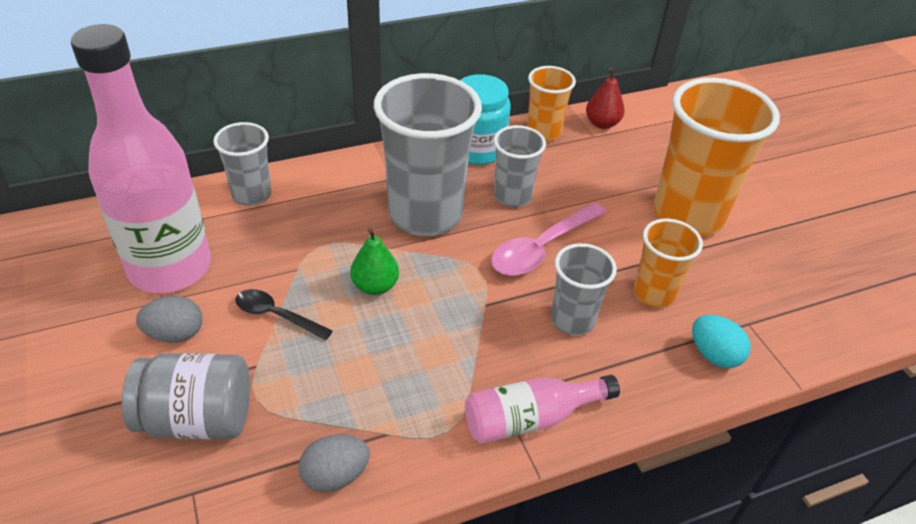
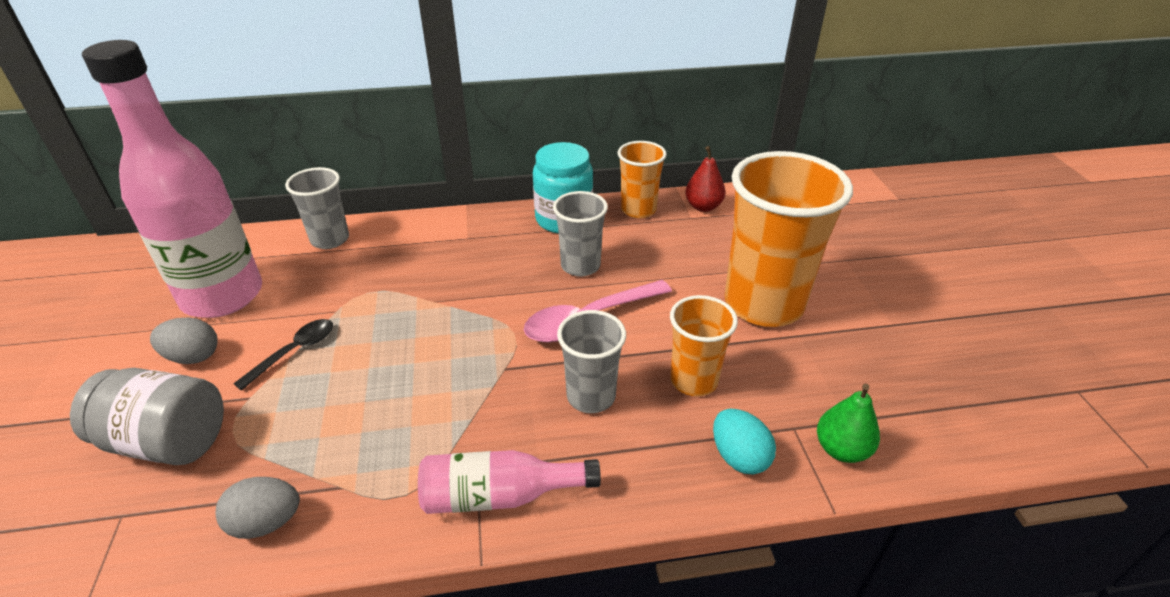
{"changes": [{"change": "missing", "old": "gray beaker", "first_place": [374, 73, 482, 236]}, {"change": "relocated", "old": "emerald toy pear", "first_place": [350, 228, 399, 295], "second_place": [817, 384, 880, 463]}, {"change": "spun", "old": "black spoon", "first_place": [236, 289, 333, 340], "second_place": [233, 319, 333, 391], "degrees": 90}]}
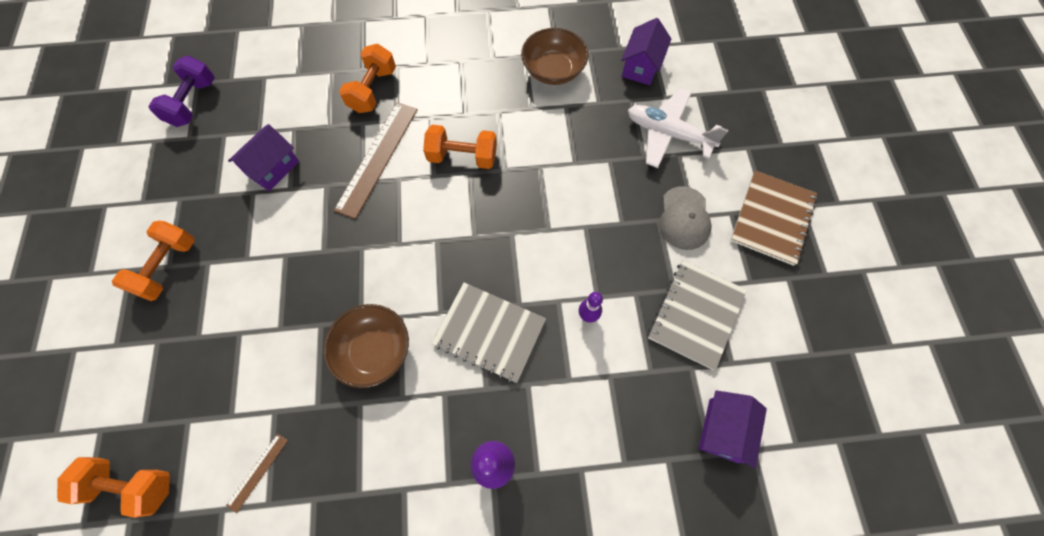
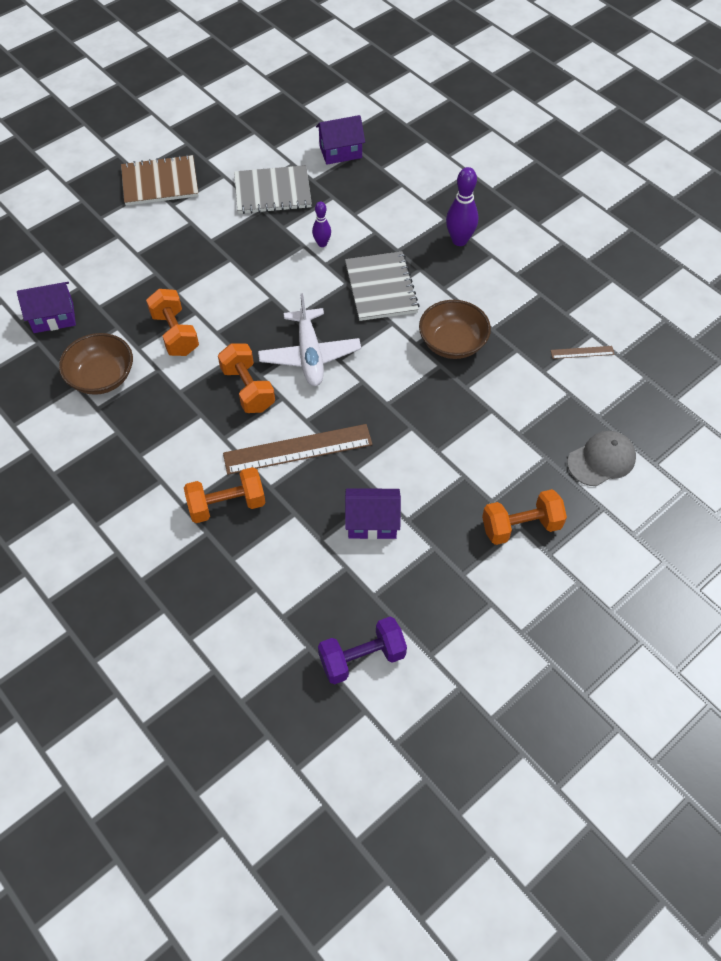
{"changes": [{"change": "relocated", "old": "orange-coloured dumbbell", "first_place": [57, 457, 170, 518], "second_place": [146, 289, 199, 356]}, {"change": "relocated", "old": "snow-white toy plane", "first_place": [628, 88, 728, 168], "second_place": [258, 293, 361, 386]}, {"change": "relocated", "old": "gray baseball cap", "first_place": [659, 186, 712, 250], "second_place": [567, 431, 636, 486]}]}
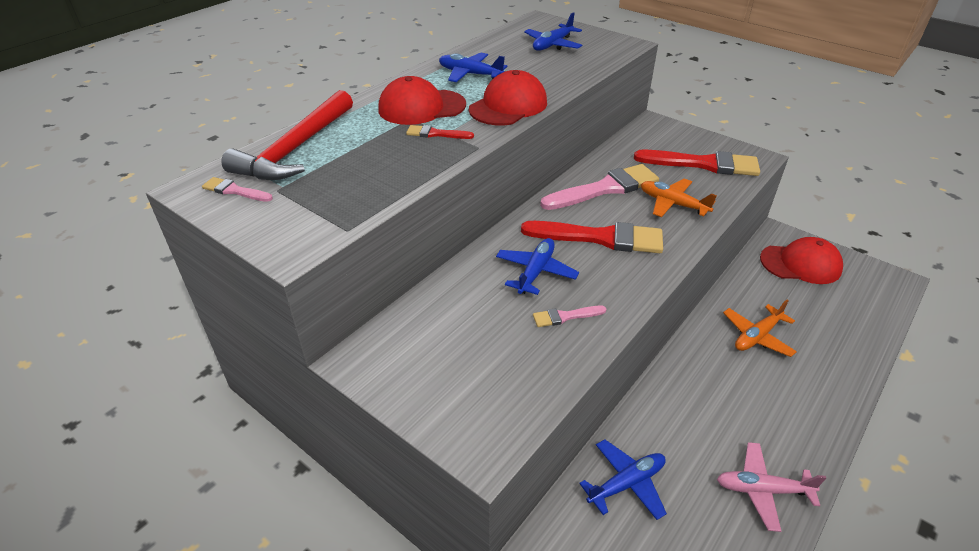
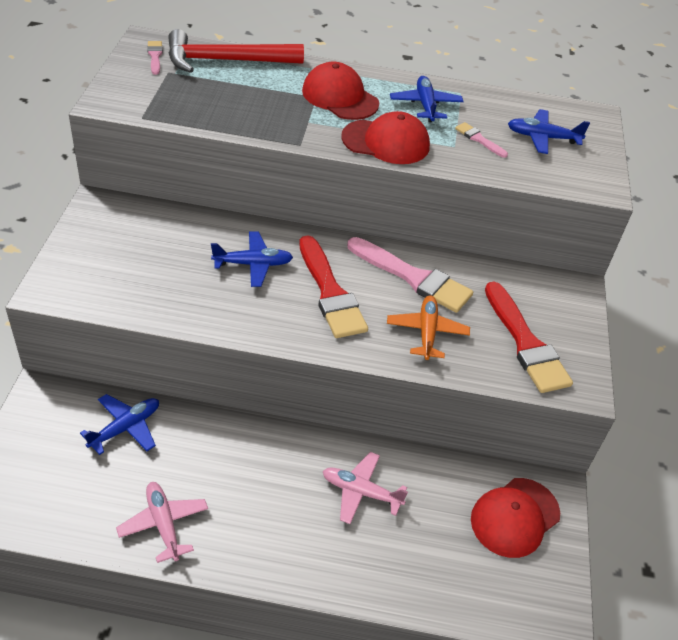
{"changes": [{"change": "missing", "old": "scarlet paint brush", "first_place": [406, 125, 474, 139]}, {"change": "relocated", "old": "pink paint brush", "first_place": [533, 306, 606, 327], "second_place": [455, 122, 508, 158]}, {"change": "colour", "old": "orange-coloured toy plane", "new": "pink toy plane", "first_place": [723, 299, 797, 357], "second_place": [323, 452, 408, 524]}, {"change": "spun", "old": "blue toy plane", "first_place": [579, 439, 667, 520], "second_place": [80, 394, 159, 455], "degrees": -75}, {"change": "spun", "old": "scarlet baseball cap", "first_place": [760, 237, 843, 284], "second_place": [471, 478, 560, 558], "degrees": 75}]}
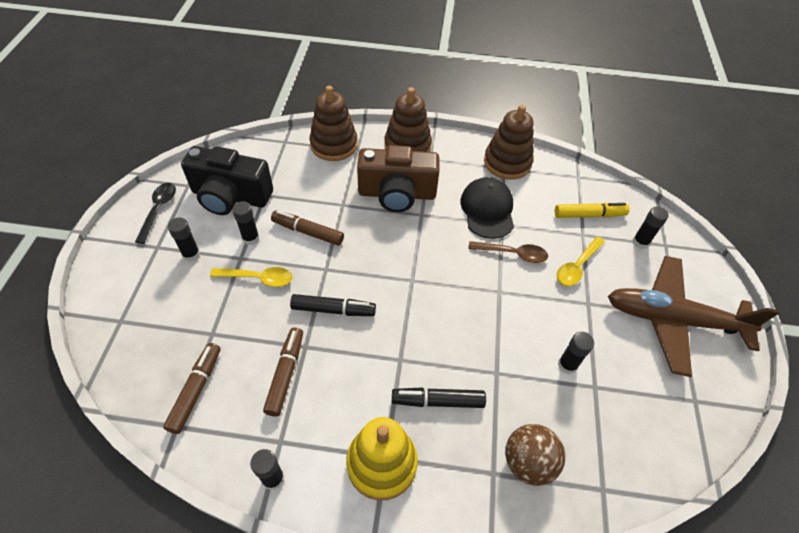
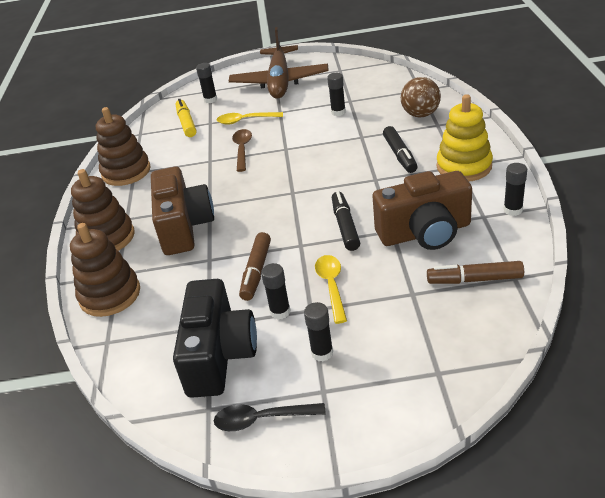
{"changes": [{"change": "missing", "old": "black baseball cap", "first_place": [460, 177, 514, 239]}, {"change": "exchanged", "old": "russet felt pen", "new": "russet camera", "first_place": [263, 328, 303, 417], "second_place": [372, 171, 472, 250]}, {"change": "spun", "old": "golden spoon", "first_place": [557, 236, 605, 286], "second_place": [217, 112, 283, 125], "degrees": 150}]}
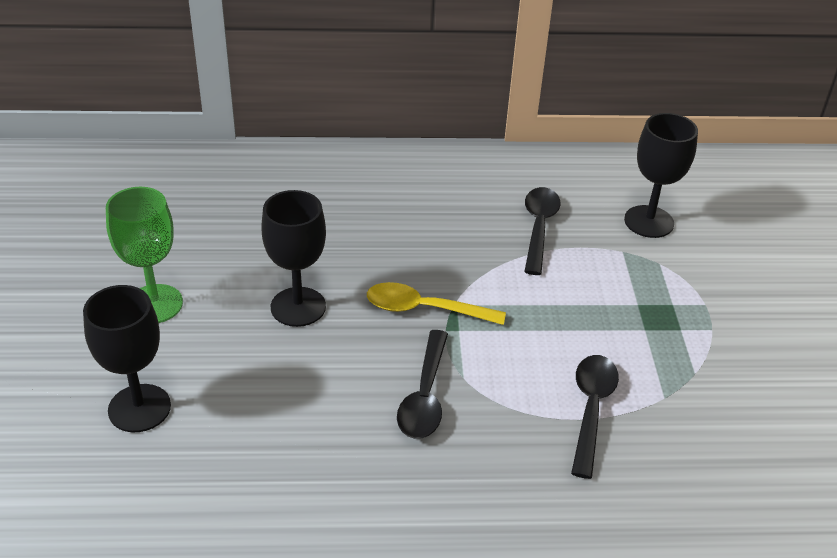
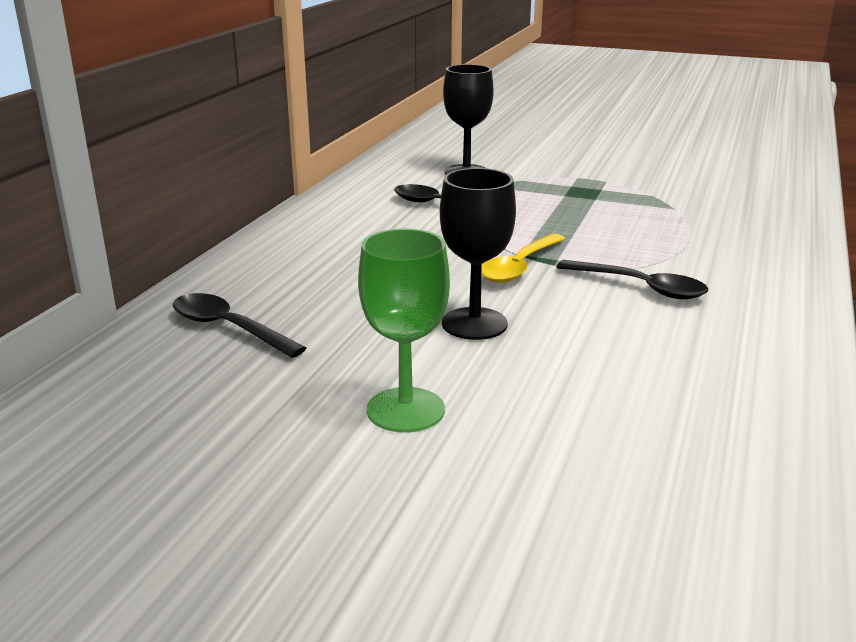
{"changes": [{"change": "missing", "old": "black goblet", "first_place": [83, 285, 171, 432]}, {"change": "relocated", "old": "black spoon", "first_place": [571, 355, 619, 479], "second_place": [173, 293, 306, 358]}]}
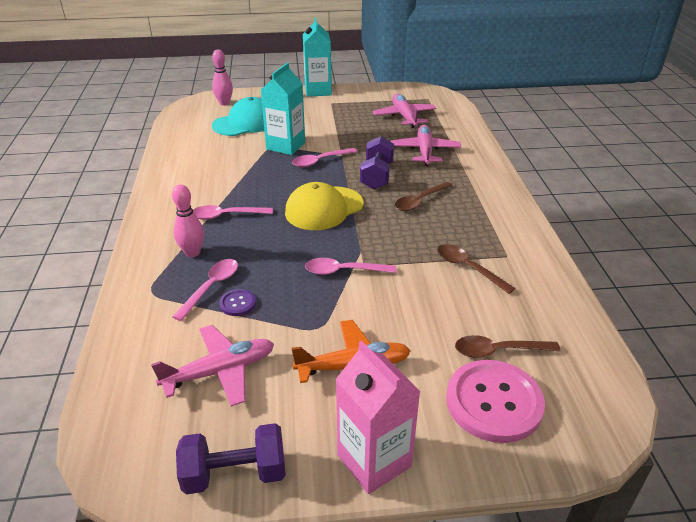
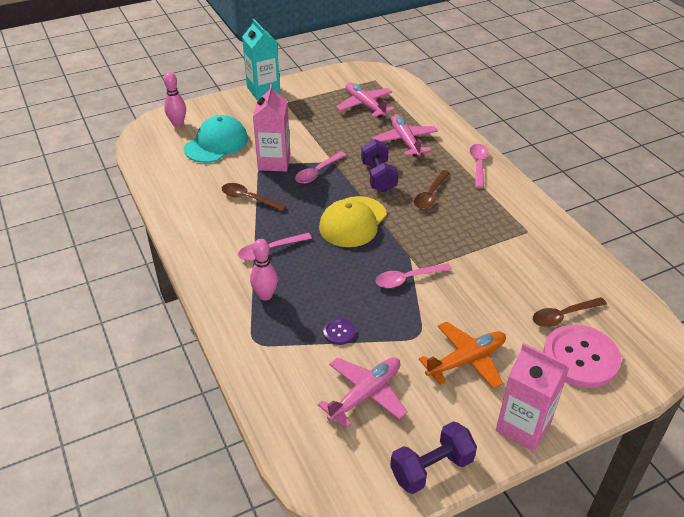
{"changes": [{"change": "relocated", "old": "pink spoon", "first_place": [172, 259, 238, 321], "second_place": [470, 144, 489, 189]}, {"change": "relocated", "old": "russet spoon", "first_place": [437, 244, 515, 294], "second_place": [222, 183, 287, 212]}, {"change": "colour", "old": "teal juice carton", "new": "pink juice carton", "first_place": [261, 63, 305, 155], "second_place": [253, 84, 290, 172]}]}
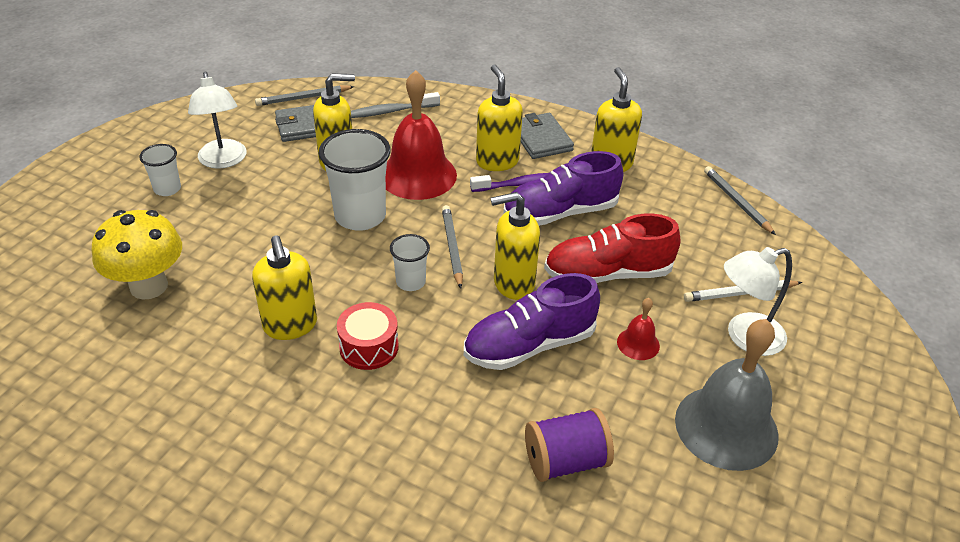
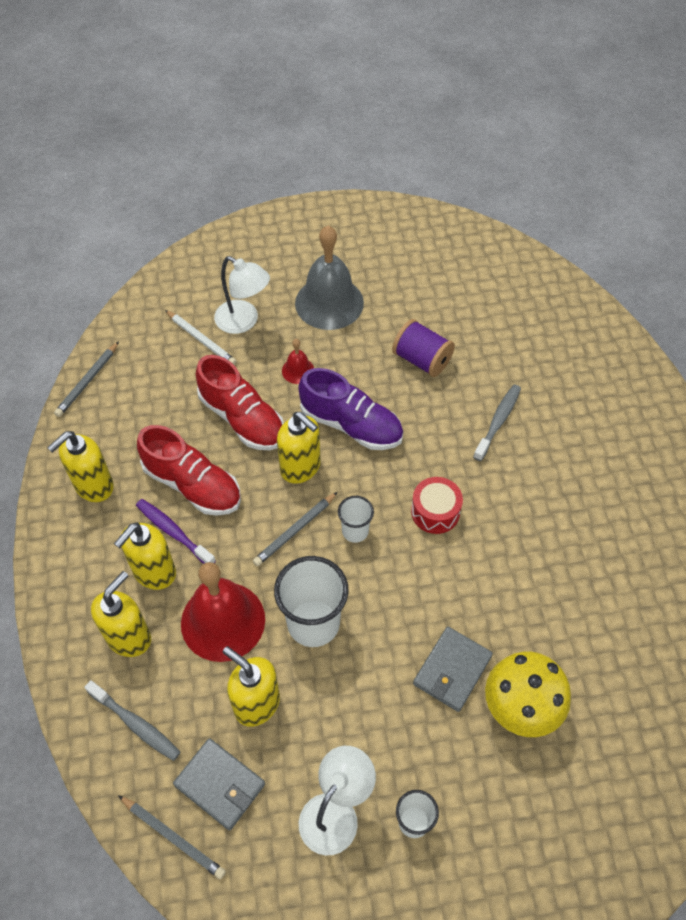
{"changes": [{"change": "appeared", "new": "gray toothbrush", "second_place": [473, 385, 521, 461]}, {"change": "relocated", "old": "golden soap pump", "first_place": [252, 235, 317, 340], "second_place": [91, 571, 151, 657]}, {"change": "relocated", "old": "gray wallet", "first_place": [521, 113, 574, 159], "second_place": [413, 627, 493, 712]}, {"change": "colour", "old": "royal purple lace-up shoe", "new": "scarlet lace-up shoe", "first_place": [503, 151, 623, 226], "second_place": [137, 425, 241, 516]}]}
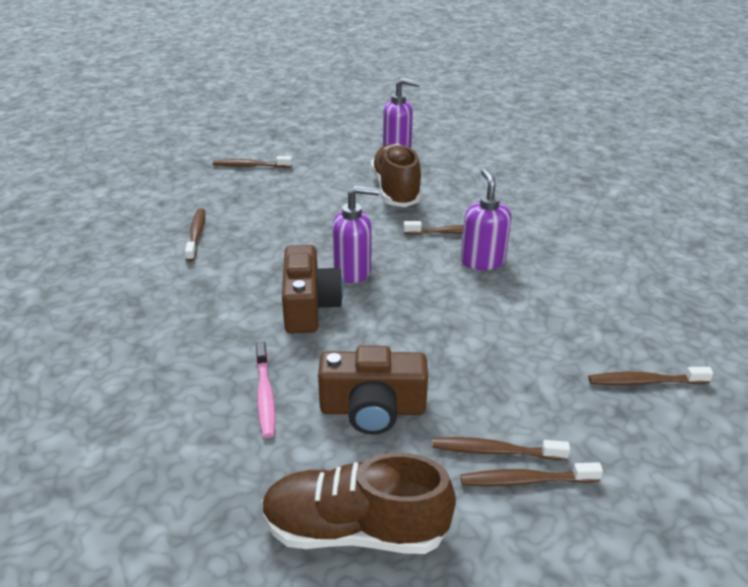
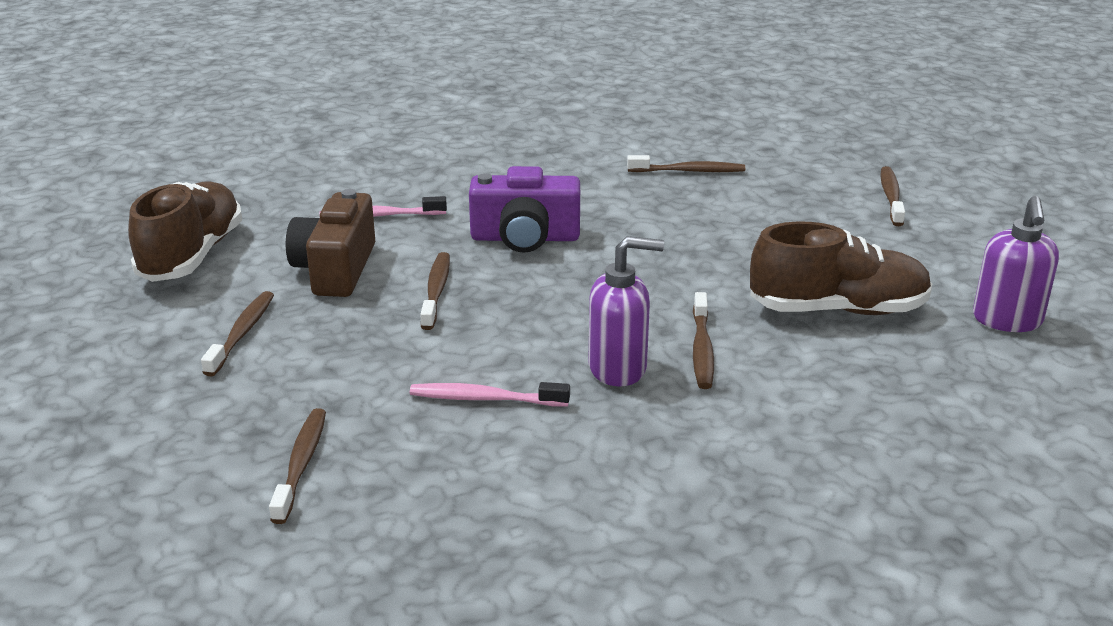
{"changes": [{"change": "missing", "old": "royal purple soap pump", "first_place": [333, 186, 380, 283]}, {"change": "appeared", "new": "pink toothbrush", "second_place": [410, 382, 570, 407]}, {"change": "relocated", "old": "russet toothbrush", "first_place": [461, 462, 603, 487], "second_place": [420, 252, 450, 330]}, {"change": "colour", "old": "russet camera", "new": "royal purple camera", "first_place": [282, 245, 343, 333], "second_place": [469, 166, 580, 253]}]}
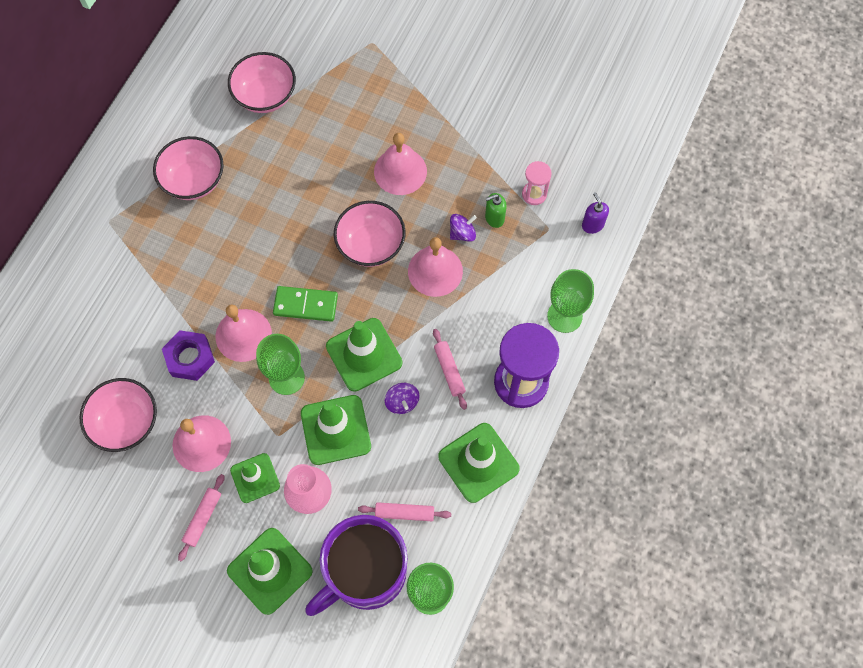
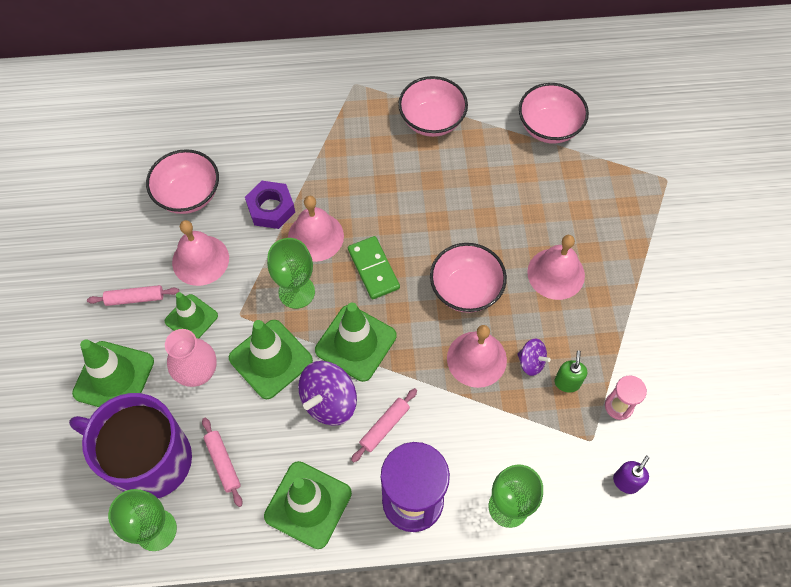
{"changes": [{"change": "spun", "old": "emerald soap pump", "first_place": [485, 193, 507, 228], "second_place": [554, 350, 587, 393], "degrees": 60}, {"change": "size", "old": "royal purple toy top", "first_place": [385, 383, 420, 414], "second_place": [298, 361, 357, 426], "factor": 1.76}]}
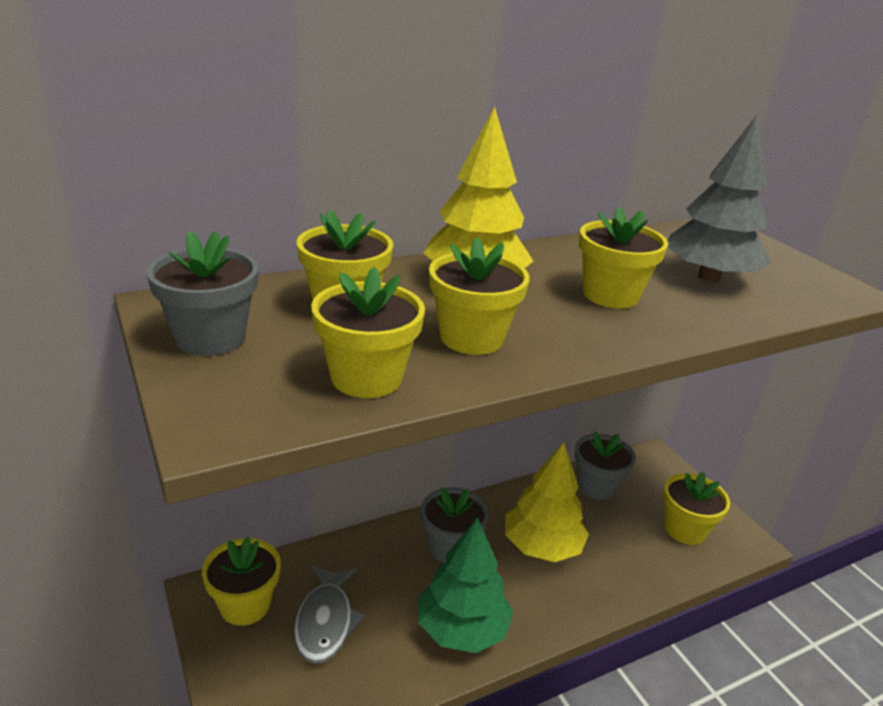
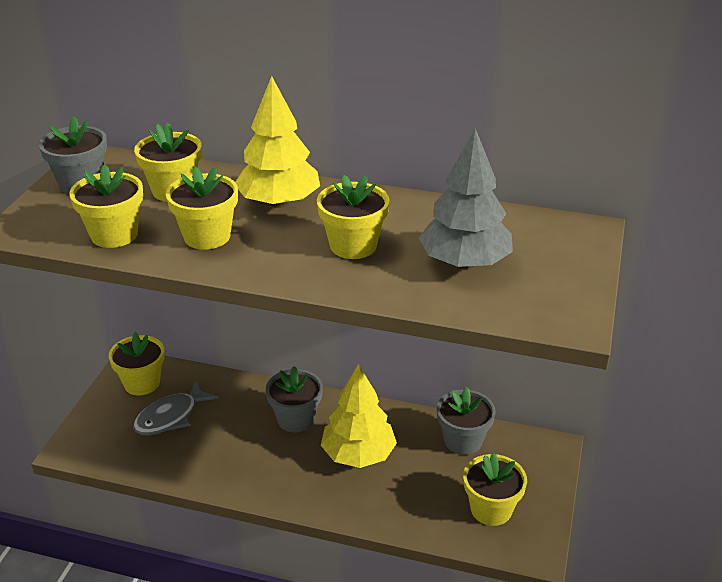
{"changes": [{"change": "missing", "old": "emerald tree", "first_place": [418, 517, 513, 653]}]}
